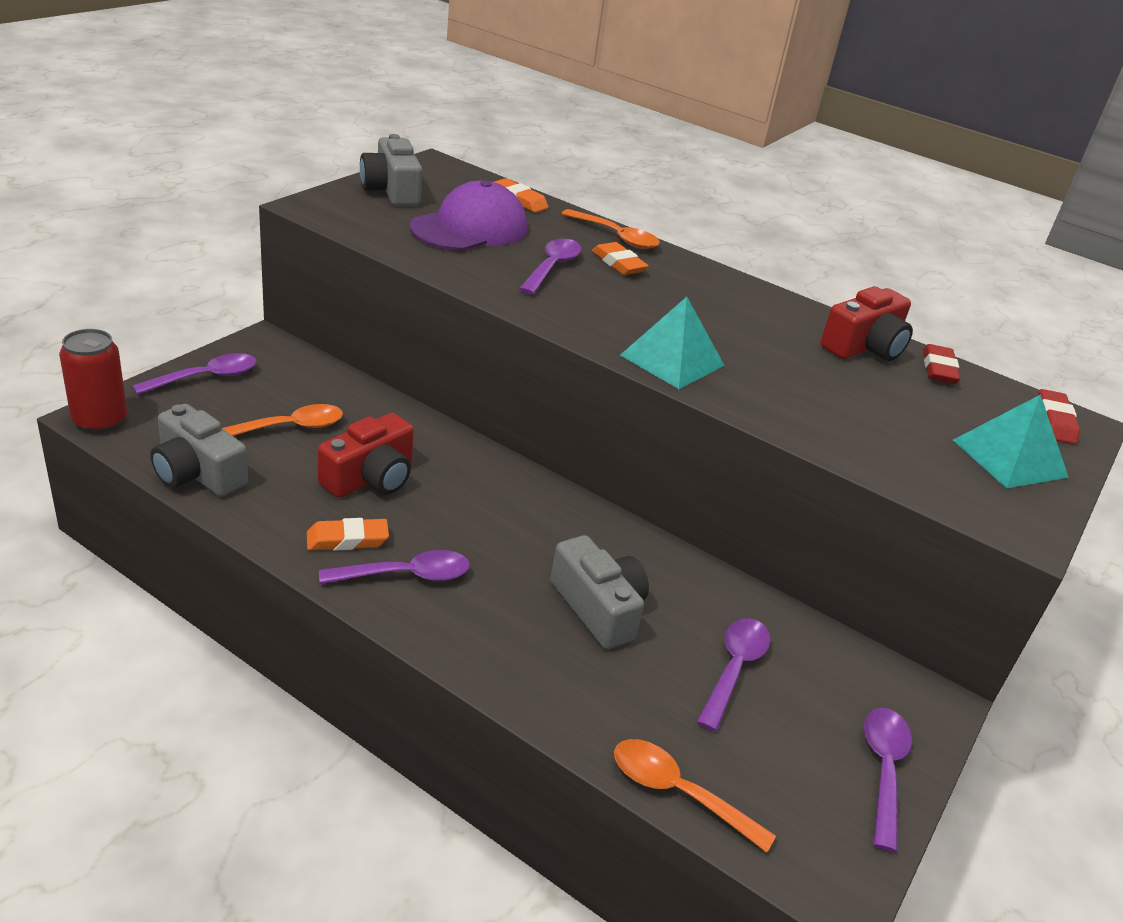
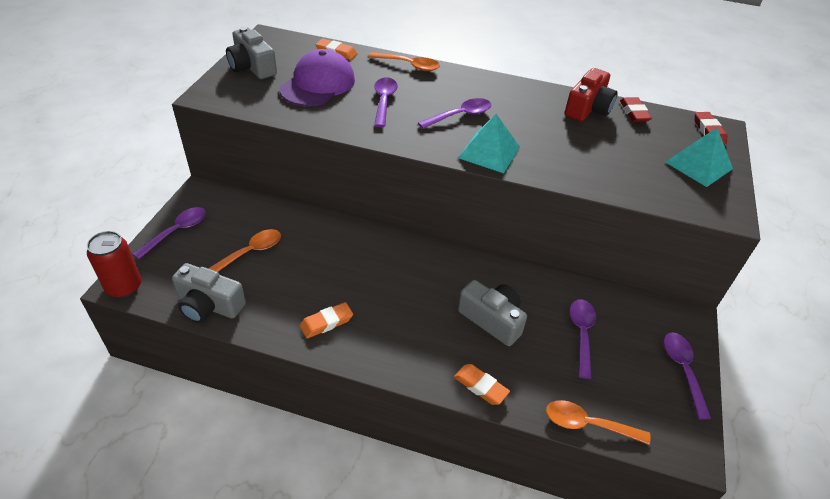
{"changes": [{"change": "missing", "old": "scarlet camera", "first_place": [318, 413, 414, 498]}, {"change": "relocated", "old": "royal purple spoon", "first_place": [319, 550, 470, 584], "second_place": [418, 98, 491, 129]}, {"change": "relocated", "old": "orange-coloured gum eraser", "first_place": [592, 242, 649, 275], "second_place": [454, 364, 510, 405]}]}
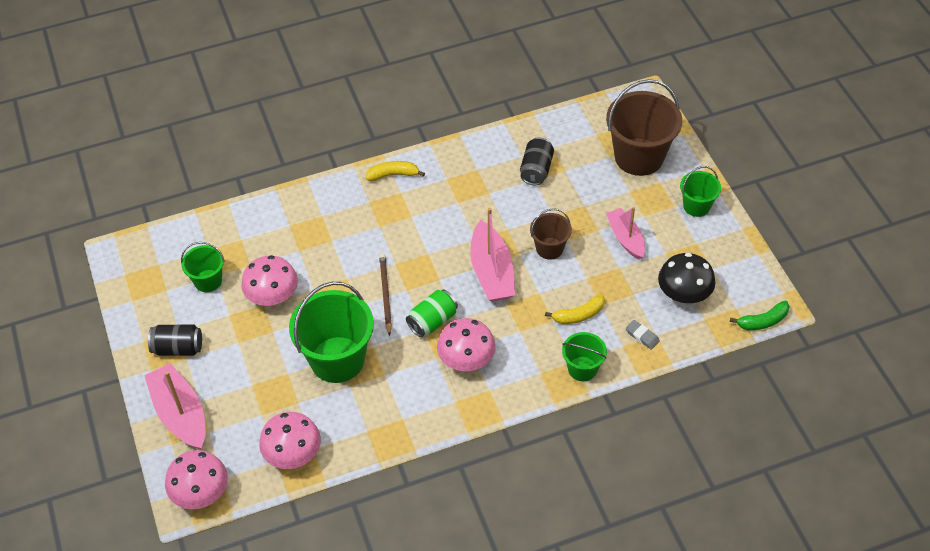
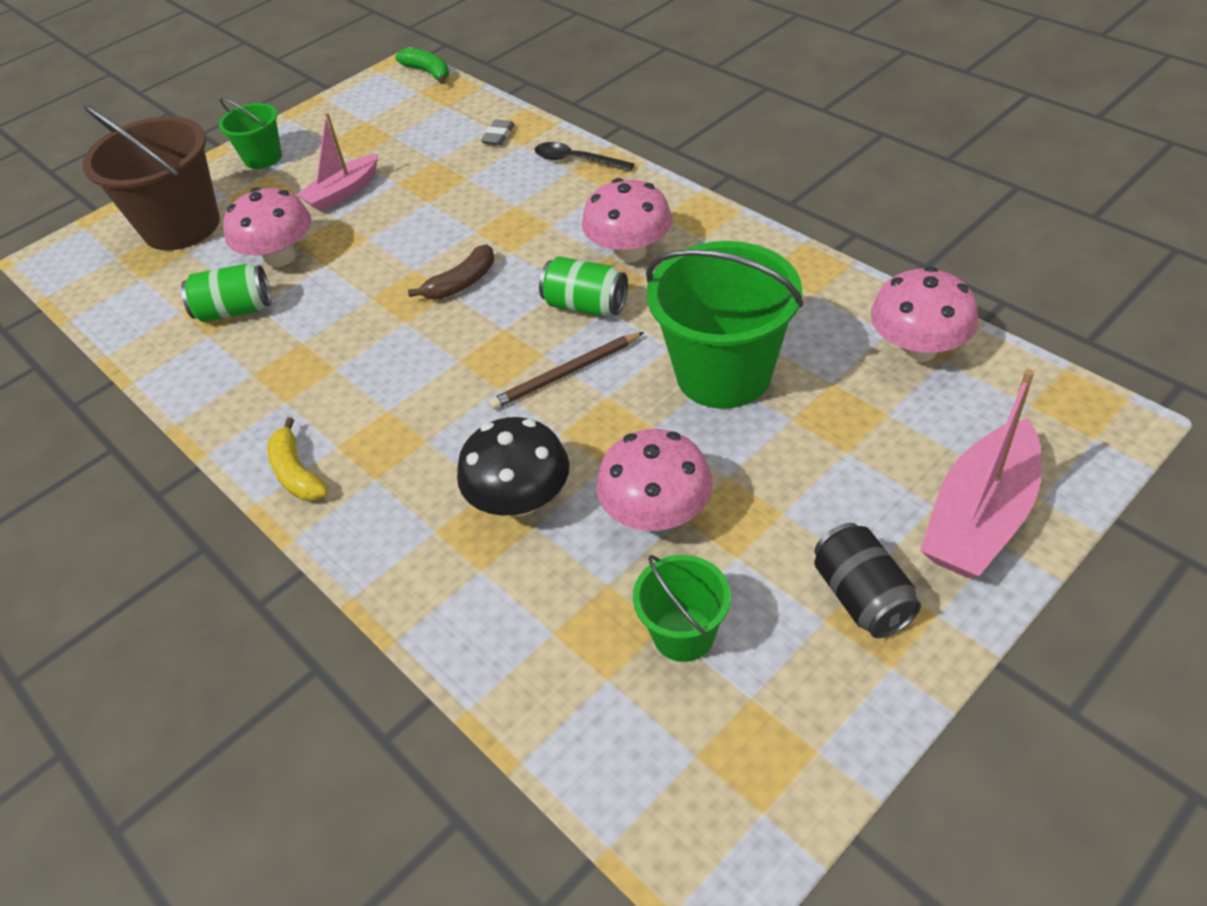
{"changes": [{"change": "missing", "old": "russet pail", "first_place": [530, 208, 572, 260]}, {"change": "missing", "old": "golden toy banana", "first_place": [545, 294, 605, 324]}, {"change": "relocated", "old": "pink toadstool", "first_place": [165, 450, 228, 509], "second_place": [223, 187, 311, 268]}, {"change": "relocated", "old": "black toadstool", "first_place": [658, 253, 715, 303], "second_place": [457, 417, 569, 517]}, {"change": "exchanged", "old": "pink boat", "new": "russet toy banana", "first_place": [470, 208, 515, 302], "second_place": [408, 245, 494, 299]}, {"change": "exchanged", "old": "emerald pail", "new": "black spoon", "first_place": [562, 332, 607, 381], "second_place": [535, 142, 634, 171]}, {"change": "colour", "old": "black tin", "new": "emerald tin", "first_place": [520, 137, 554, 185], "second_place": [181, 264, 271, 322]}]}
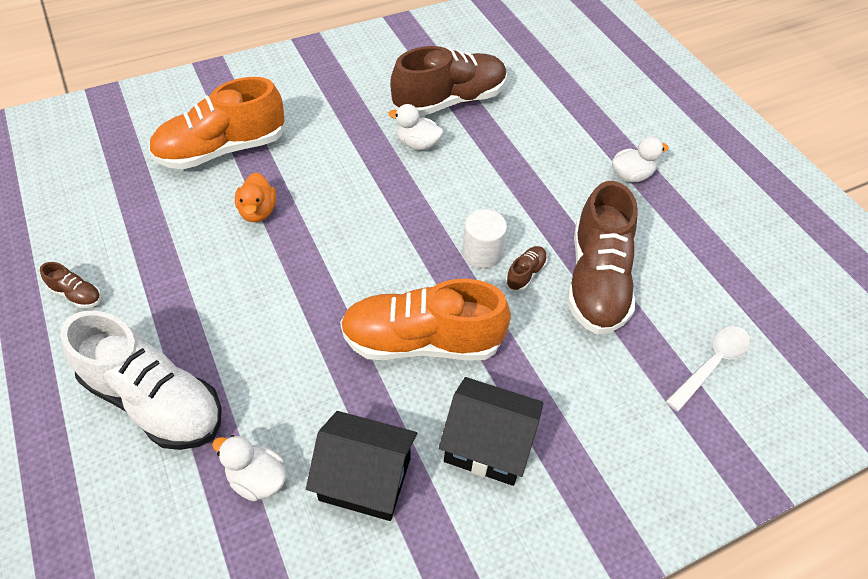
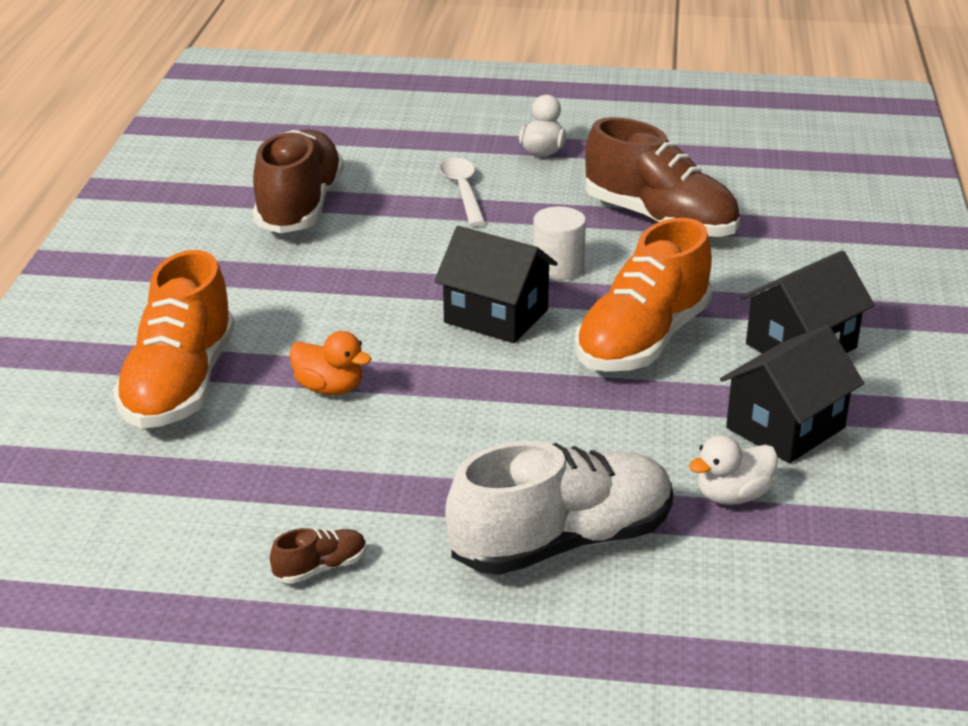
{"changes": [{"change": "missing", "old": "snow-white toy duck", "first_place": [389, 104, 443, 150]}, {"change": "missing", "old": "russet lace-up shoe", "first_place": [505, 246, 547, 291]}, {"change": "appeared", "new": "black toy house", "second_place": [434, 226, 558, 343]}, {"change": "relocated", "old": "snow-white spoon", "first_place": [666, 326, 751, 412], "second_place": [440, 158, 485, 226]}]}
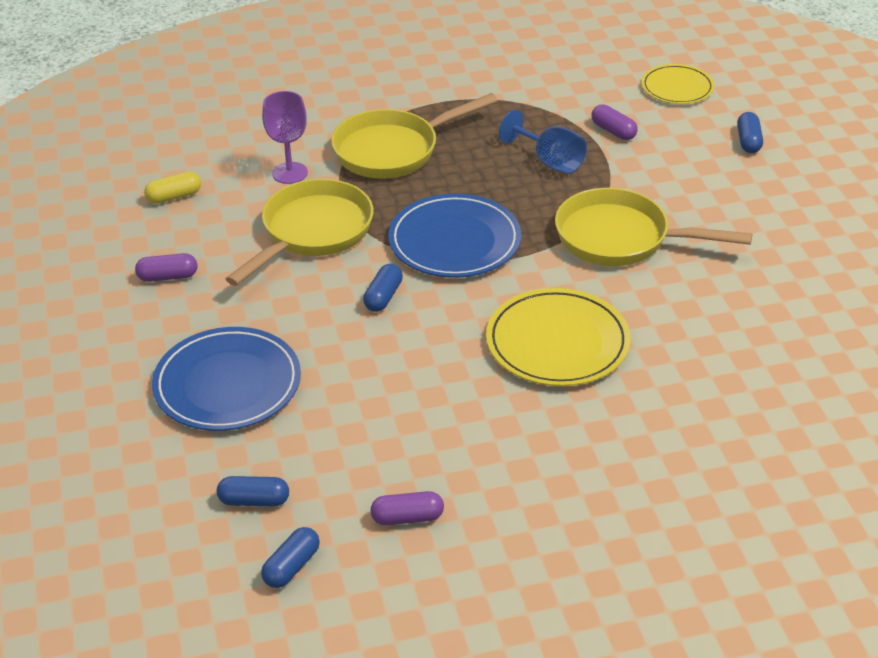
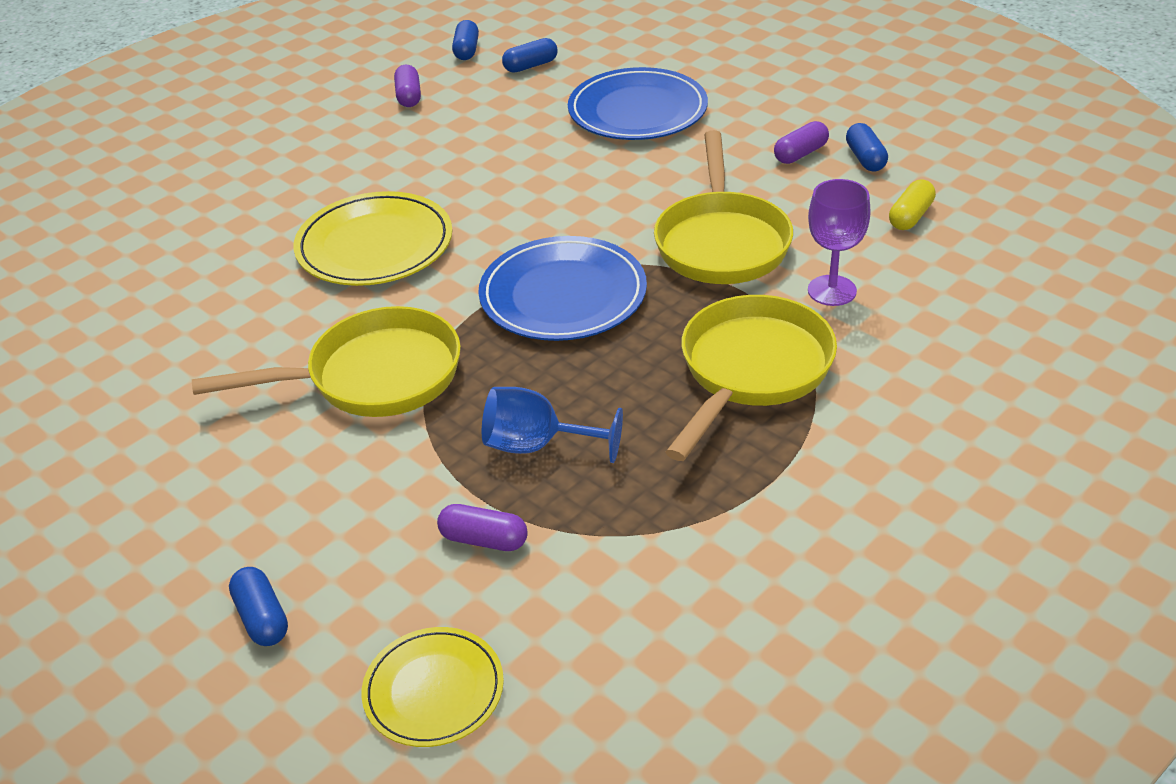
{"changes": [{"change": "relocated", "old": "blue pill shape", "first_place": [363, 264, 403, 312], "second_place": [846, 123, 888, 171]}, {"change": "spun", "old": "royal purple pill shape", "first_place": [370, 491, 444, 525], "second_place": [394, 65, 421, 107], "degrees": -60}]}
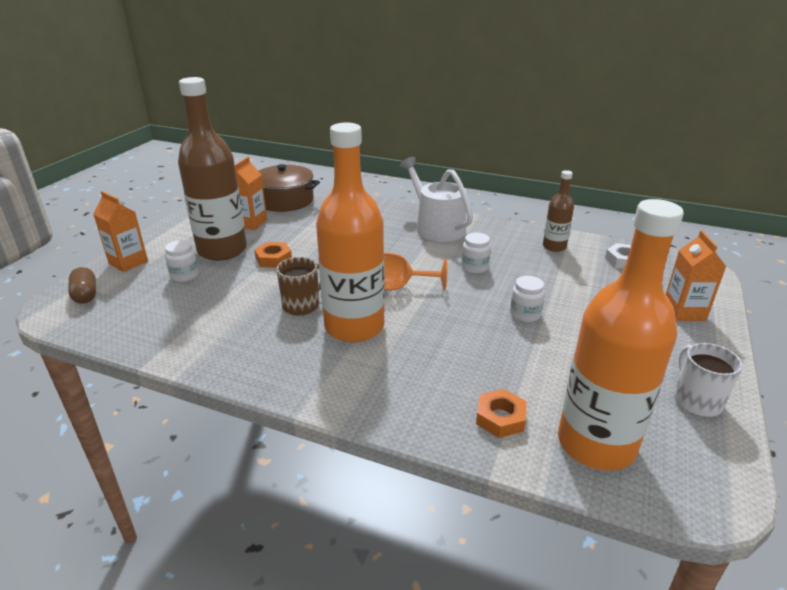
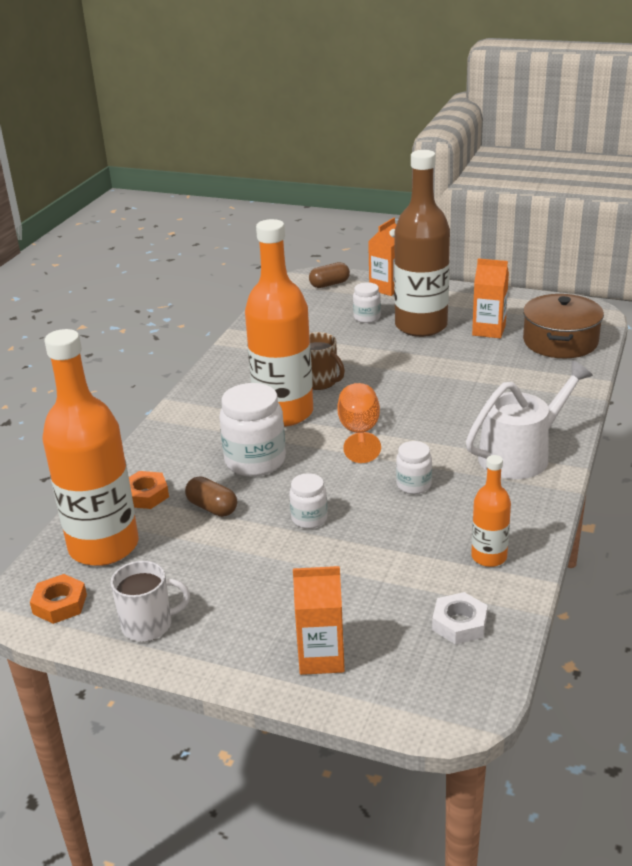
{"changes": [{"change": "appeared", "new": "russet pill shape", "second_place": [185, 476, 237, 517]}, {"change": "appeared", "new": "snow-white preserve jar", "second_place": [219, 383, 286, 477]}, {"change": "relocated", "old": "orange-coloured nut", "first_place": [254, 242, 292, 268], "second_place": [30, 574, 87, 624]}, {"change": "colour", "old": "russet bottle", "new": "orange-coloured bottle", "first_place": [543, 170, 574, 252], "second_place": [471, 455, 511, 567]}]}
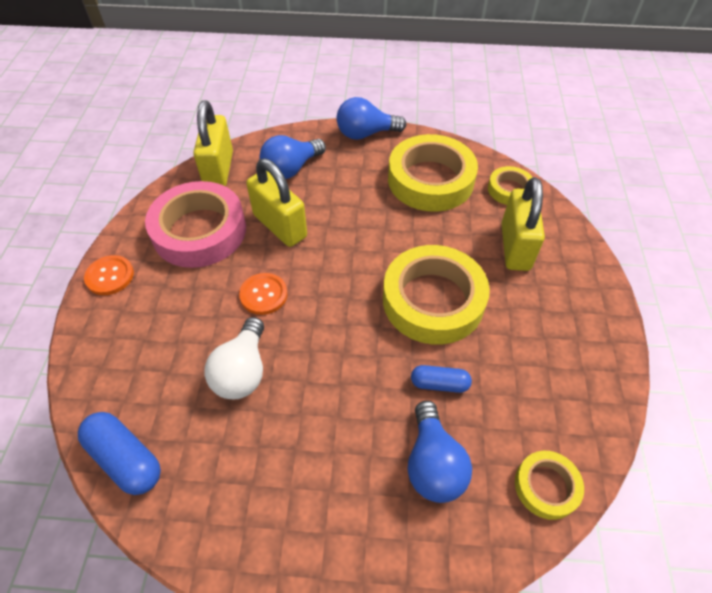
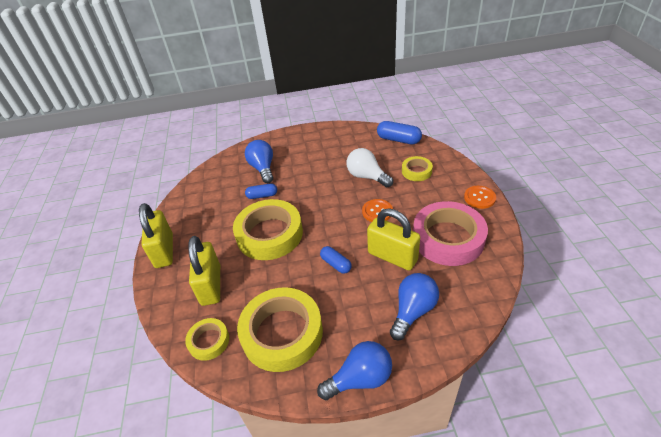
{"changes": [{"change": "appeared", "new": "blue pill shape", "second_place": [320, 246, 352, 274]}, {"change": "relocated", "old": "golden lock", "first_place": [193, 101, 233, 186], "second_place": [139, 203, 173, 268]}, {"change": "relocated", "old": "golden sticky tape", "first_place": [515, 451, 584, 520], "second_place": [402, 156, 433, 181]}, {"change": "spun", "old": "snow-white lightbulb", "first_place": [204, 317, 264, 399], "second_place": [347, 148, 393, 187], "degrees": -45}]}
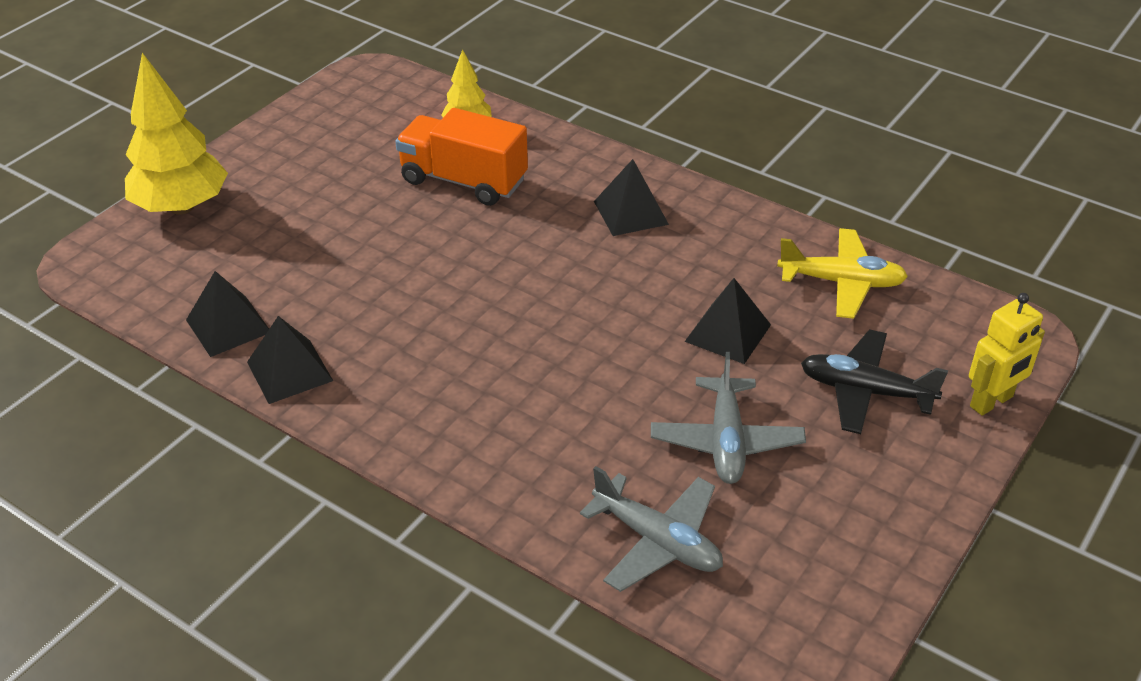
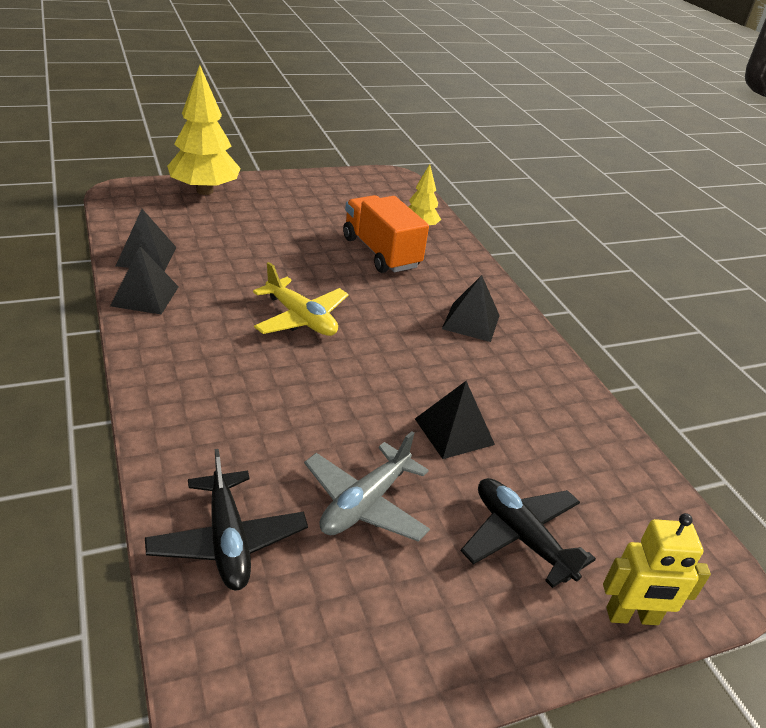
{"changes": [{"change": "relocated", "old": "golden toy plane", "first_place": [777, 228, 908, 319], "second_place": [253, 262, 348, 336]}, {"change": "colour", "old": "gray toy plane", "new": "black toy plane", "first_place": [580, 466, 723, 592], "second_place": [145, 449, 308, 591]}]}
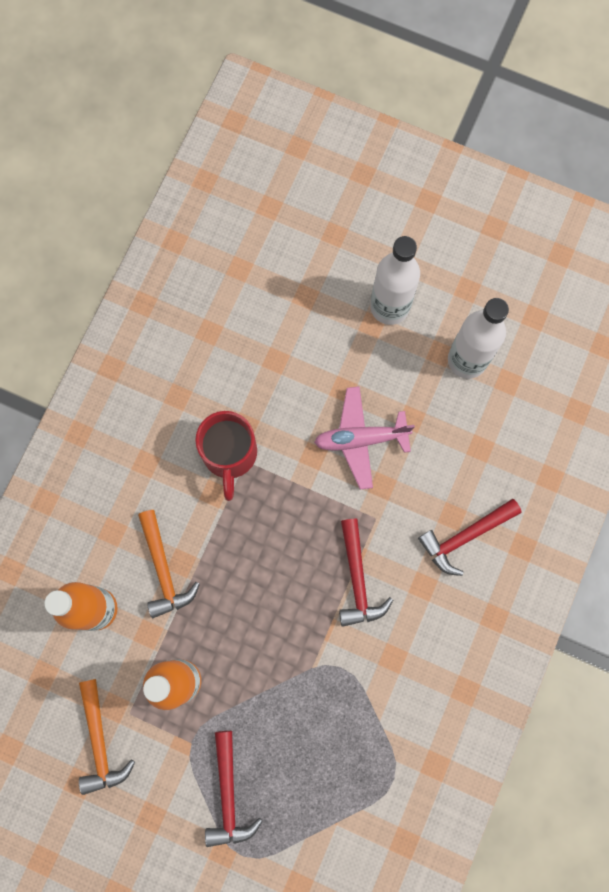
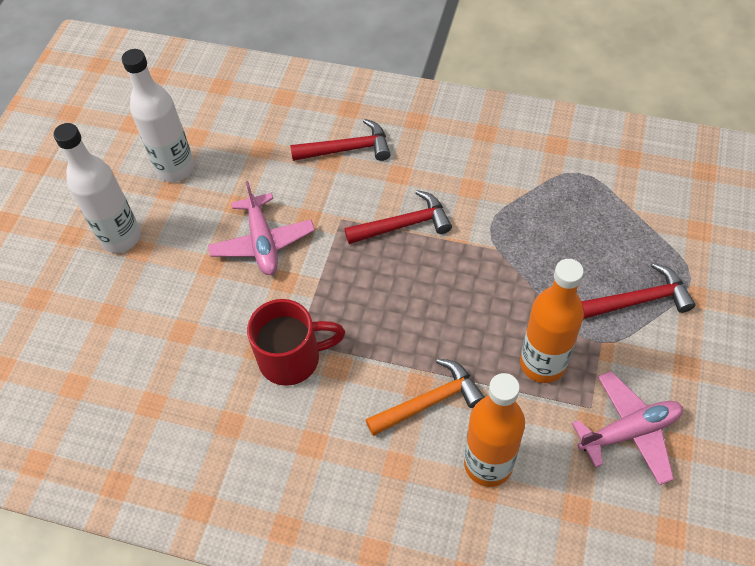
{"changes": [{"change": "exchanged", "old": "orange-coloured claw hammer", "new": "pink toy plane", "first_place": [79, 679, 135, 795], "second_place": [572, 371, 683, 485]}, {"change": "spun", "old": "scarlet claw hammer", "first_place": [418, 499, 521, 576], "second_place": [290, 119, 390, 161], "degrees": -60}]}
